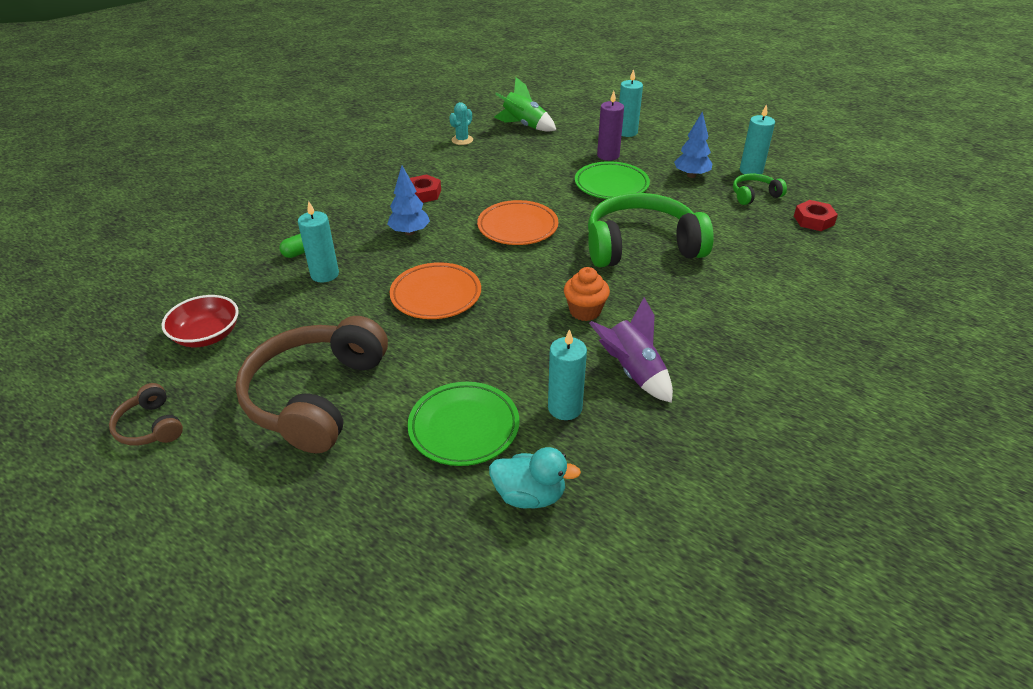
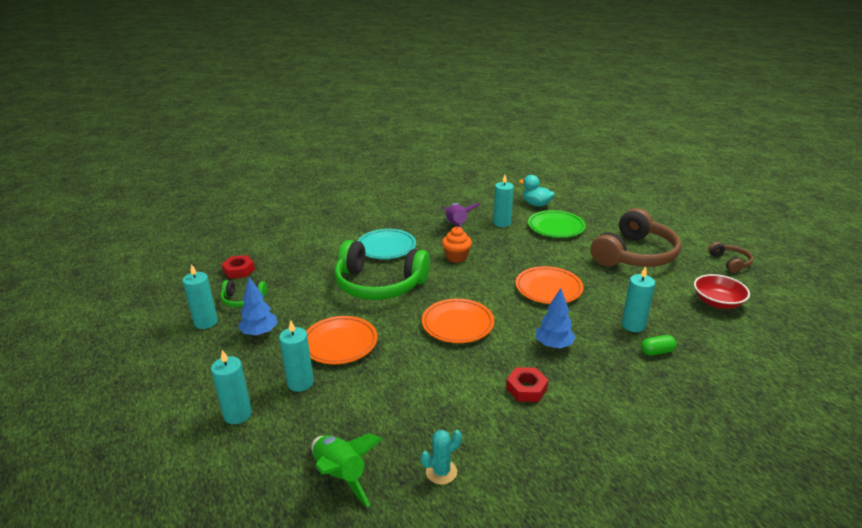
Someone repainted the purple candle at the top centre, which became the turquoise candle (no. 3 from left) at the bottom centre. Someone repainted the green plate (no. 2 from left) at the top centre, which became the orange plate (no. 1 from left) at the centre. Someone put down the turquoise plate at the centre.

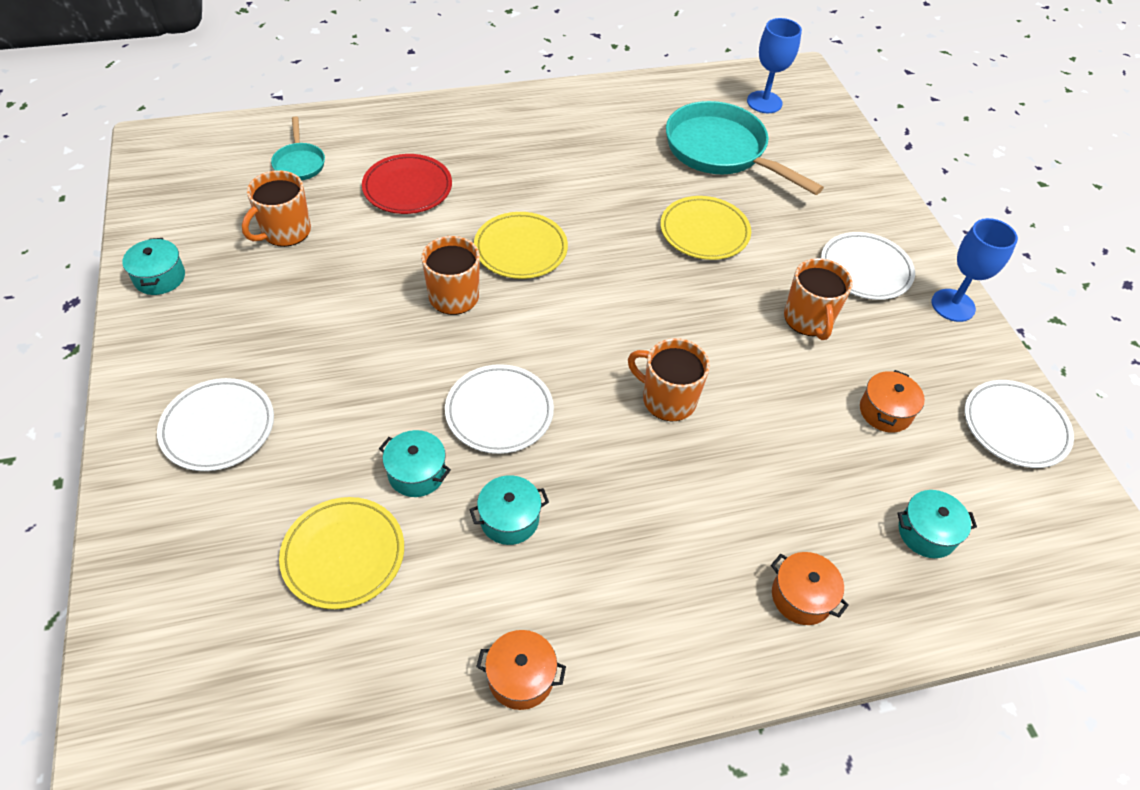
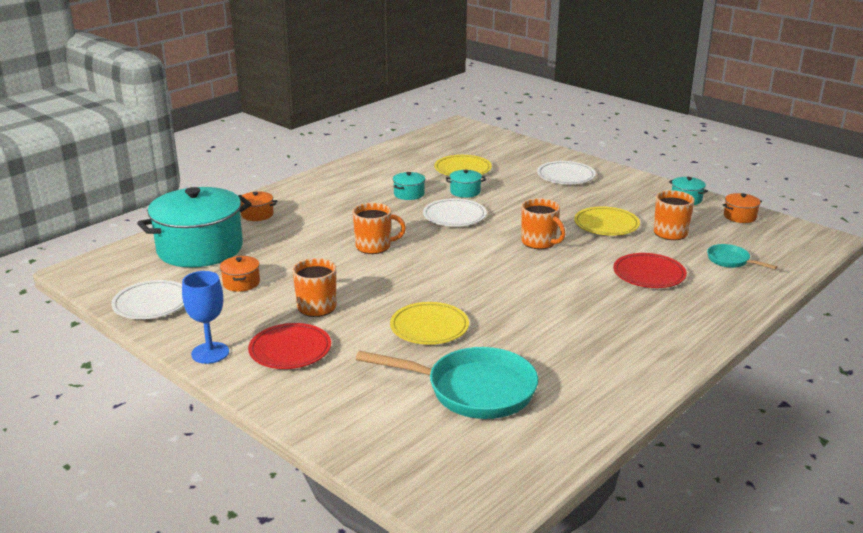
Someone scaled the turquoise pot (no. 4 from left in the first image) at the middle right by 2.46. Someone repainted the white plate (no. 3 from left) at the middle right, which became the red plate (no. 1 from left) at the centre. Someone carried the yellow plate (no. 2 from left in the first image) from the top centre to the middle right. Someone carried the orange pot (no. 1 from left in the first image) from the bottom centre to the middle right. Someone took away the blue goblet (no. 1 from left) at the top right.

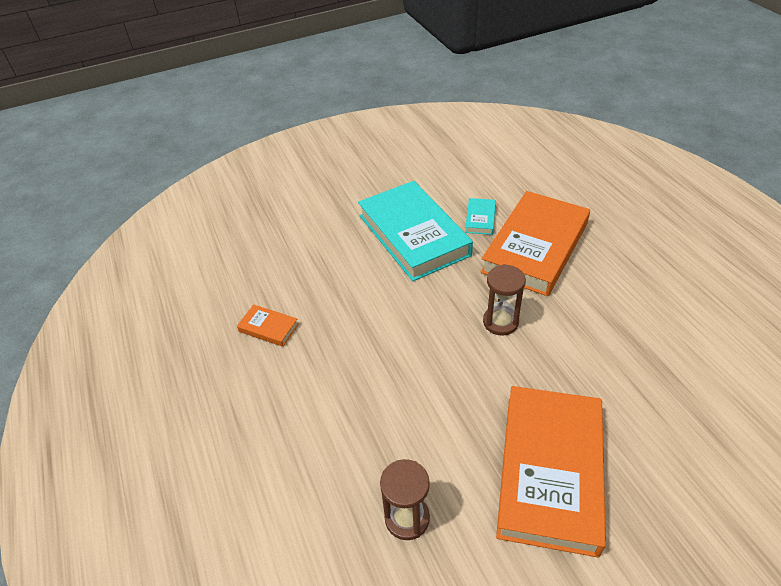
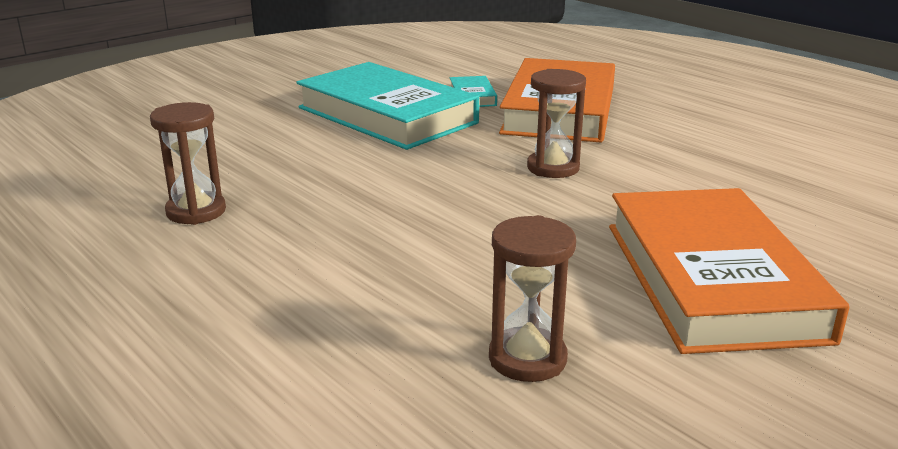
Someone swapped the orange book (no. 1 from left) at the centre for the brown hourglass (no. 1 from left) at the middle left.

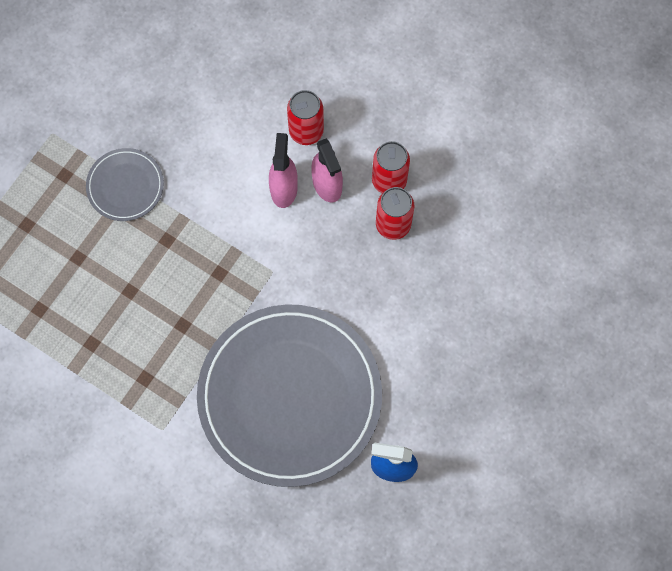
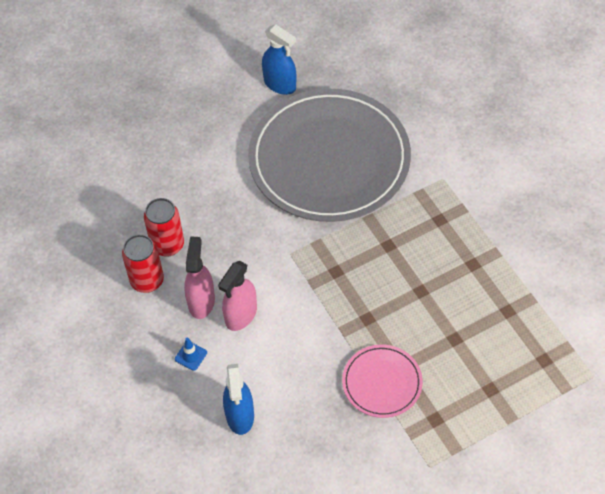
Someone swapped the red can (no. 1 from left) at the top centre for the blue traffic cone at the bottom left. Someone put down the blue spray bottle (no. 1 from left) at the bottom centre. Someone repainted the grey plate (no. 1 from left) at the top left, which became the pink plate at the bottom centre.

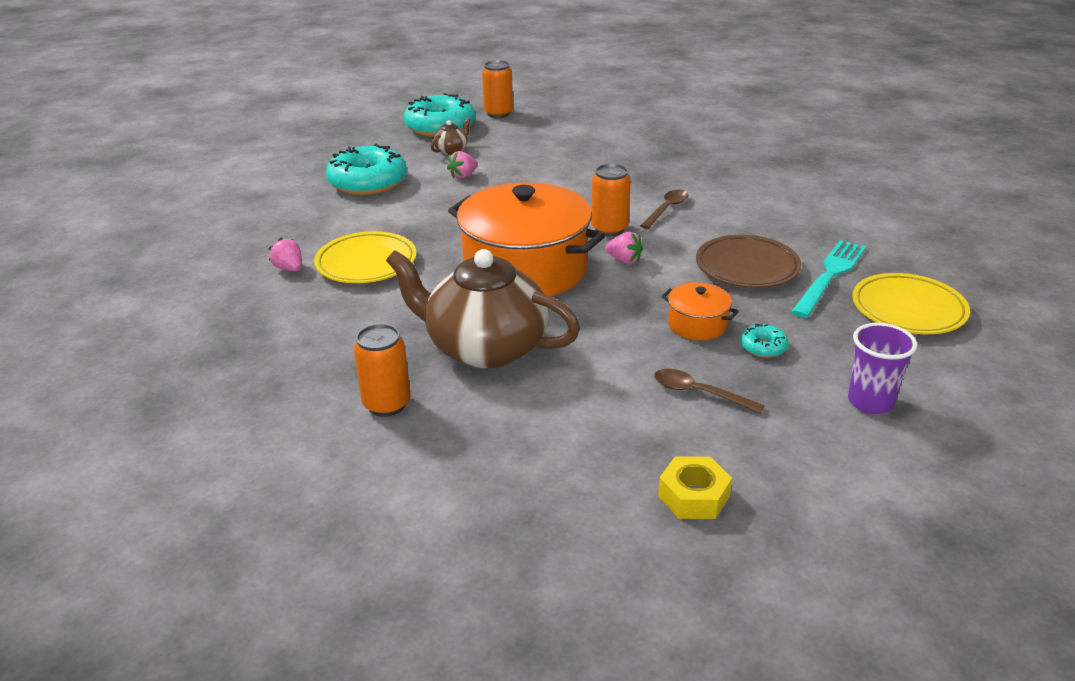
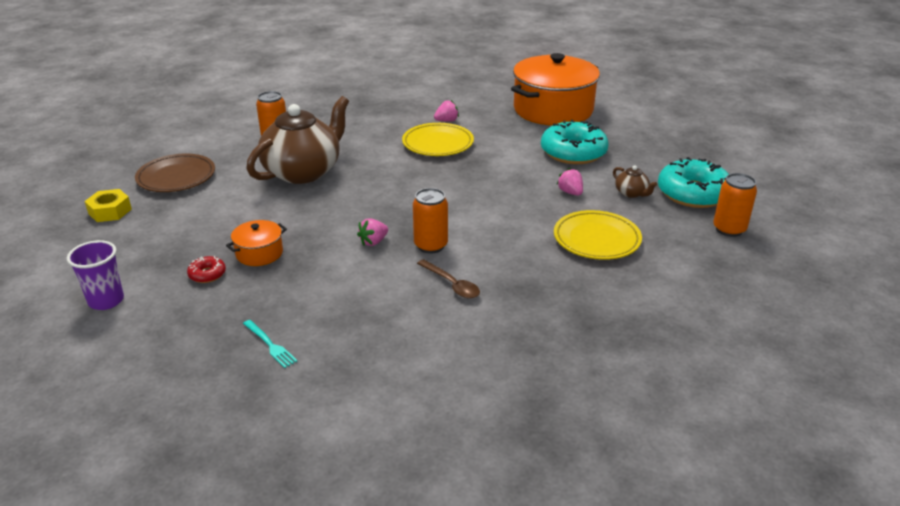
Someone carried the brown plate from the middle right to the middle left. Someone repainted the turquoise donut (no. 3 from left) at the middle right, which became the red donut at the middle left. Someone scaled the turquoise fork at the middle right by 0.53. Someone carried the orange pot (no. 1 from left in the first image) from the centre to the top centre. Someone carried the yellow plate (no. 2 from left) from the middle right to the centre. Someone took away the brown spoon (no. 2 from left) at the centre.

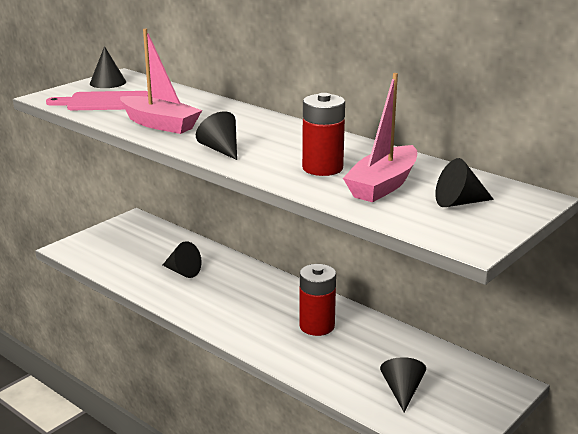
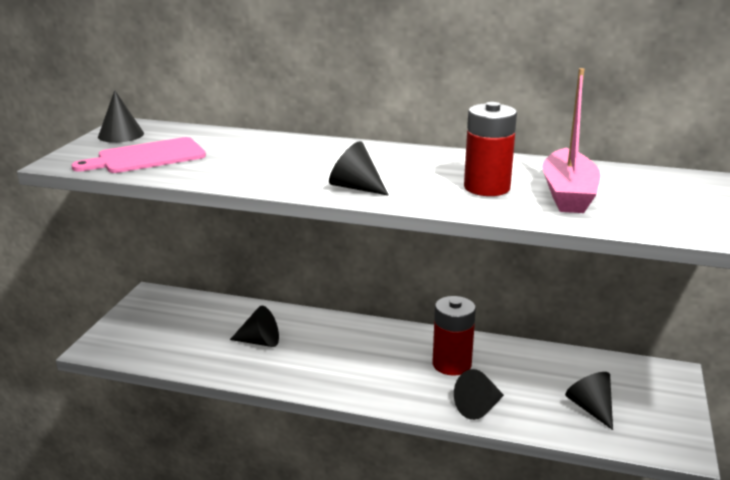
Someone carried the black cone (no. 5 from left in the first image) from the middle right to the bottom centre. Someone took away the pink boat (no. 1 from left) at the top left.

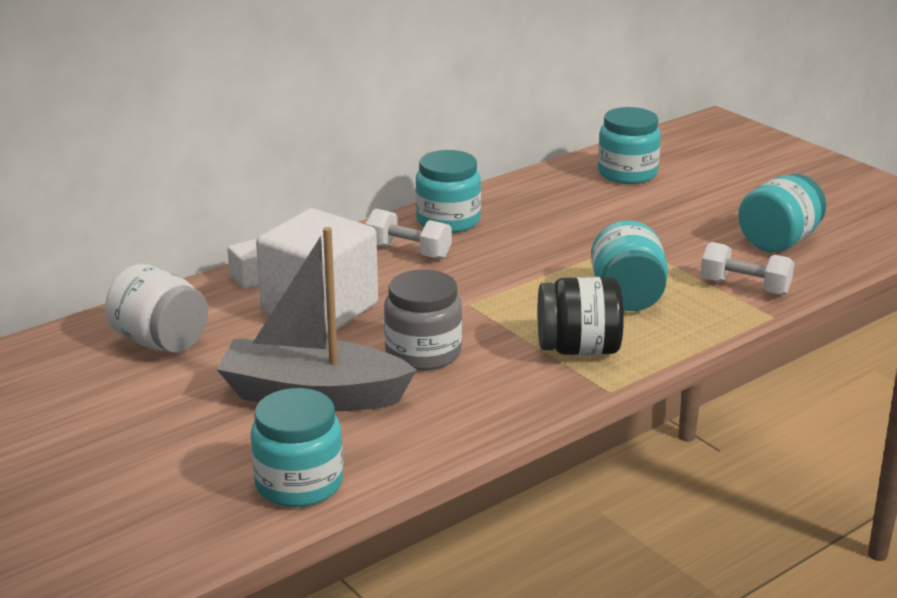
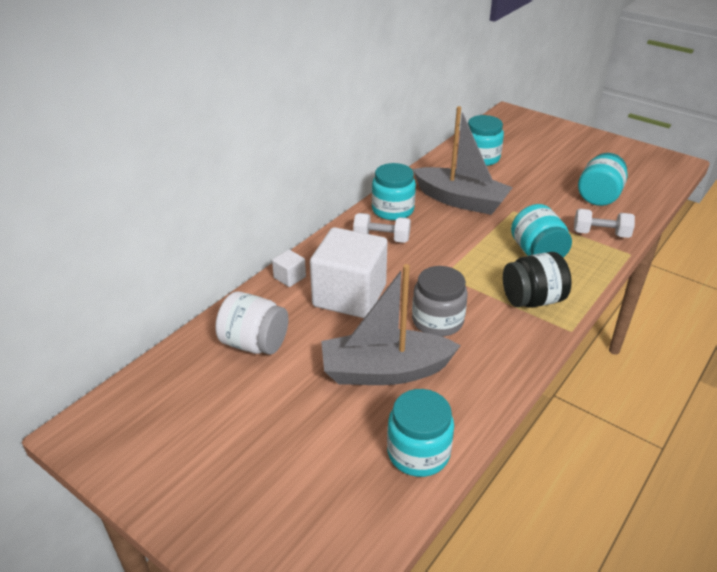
Someone put down the grey boat (no. 2 from left) at the top centre.

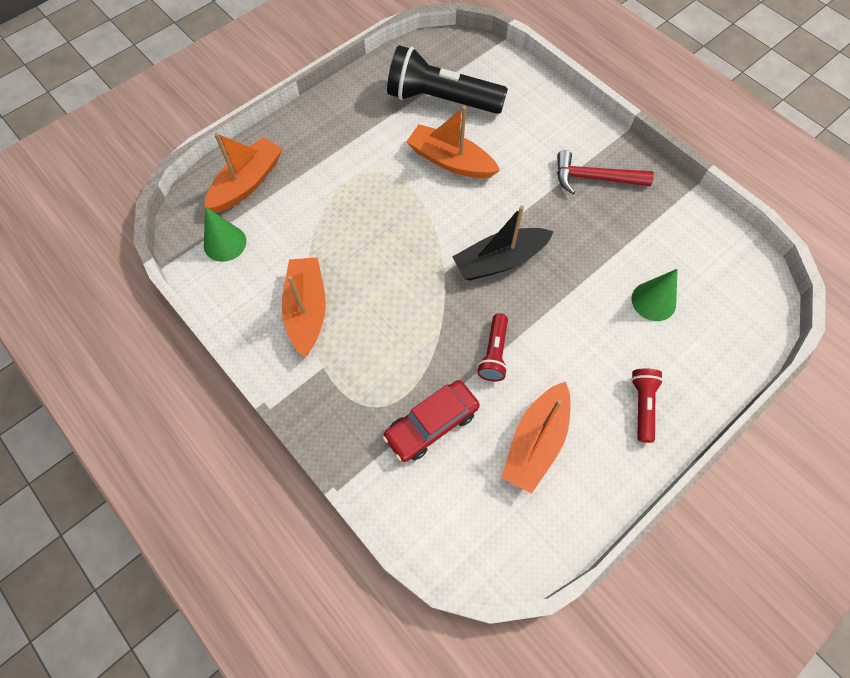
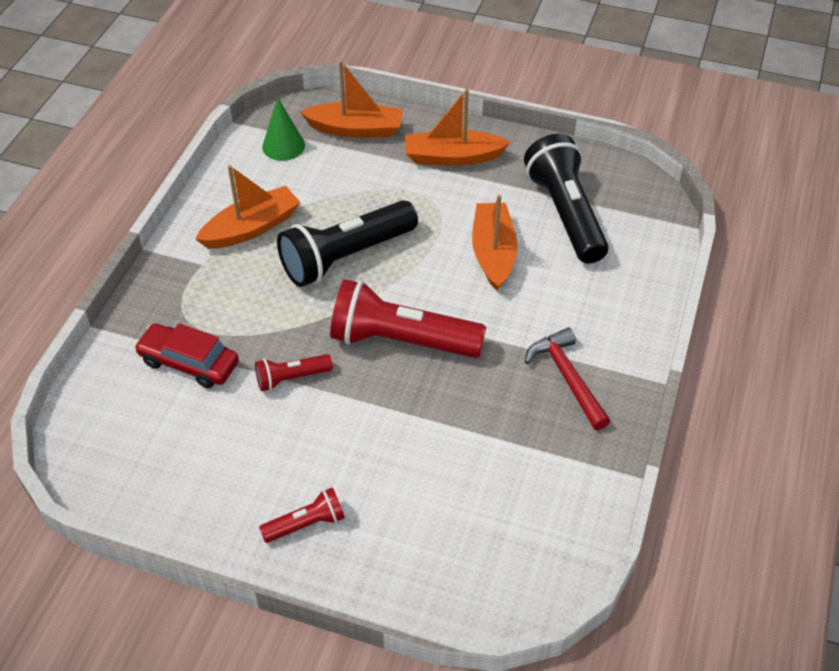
Someone put down the black flashlight (no. 1 from left) at the centre. Someone swapped the black boat at the centre for the red flashlight (no. 3 from left) at the centre. Someone carried the orange boat (no. 4 from left in the first image) from the centre to the top centre. Someone took away the green cone (no. 2 from left) at the middle right.

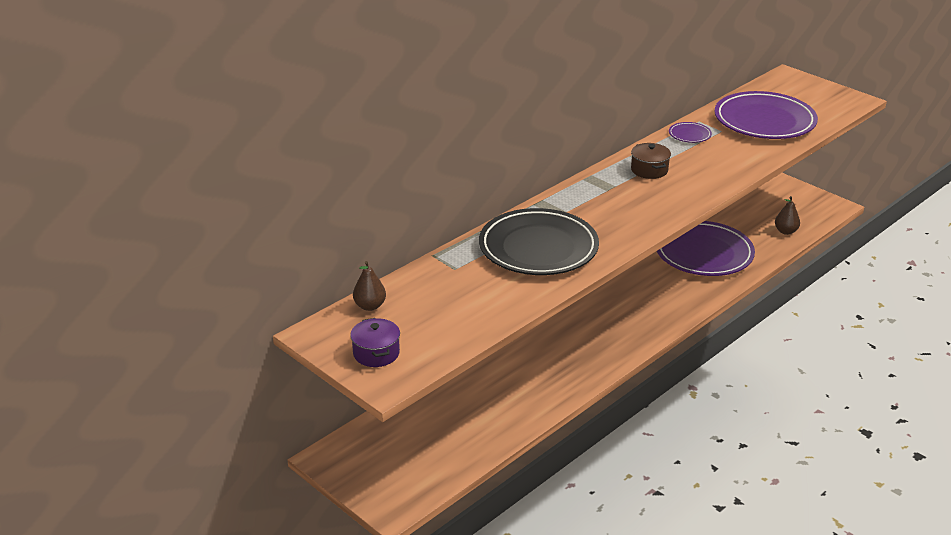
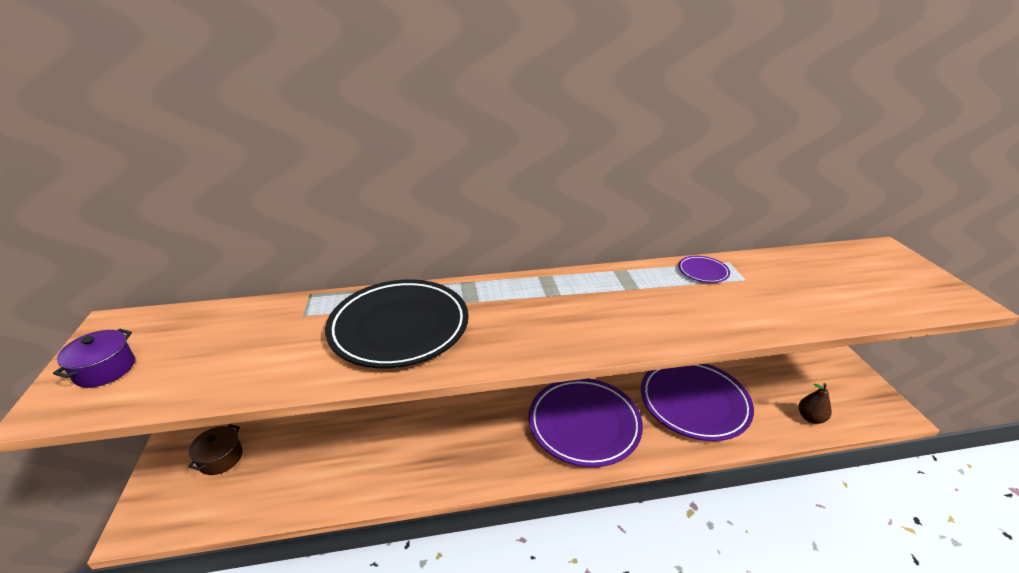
Someone carried the brown pot from the top right to the bottom left. Someone carried the purple plate (no. 3 from left in the first image) from the top right to the bottom centre. Someone took away the brown pear (no. 1 from left) at the centre.

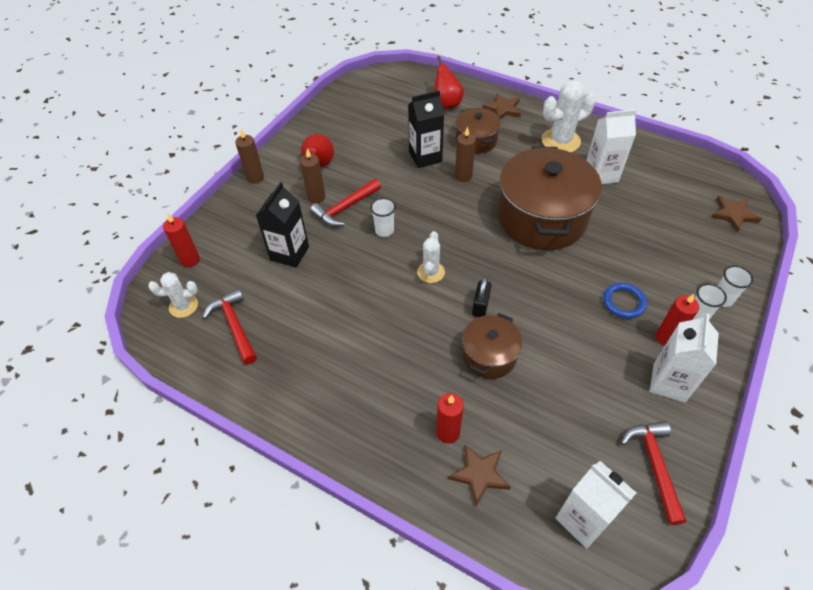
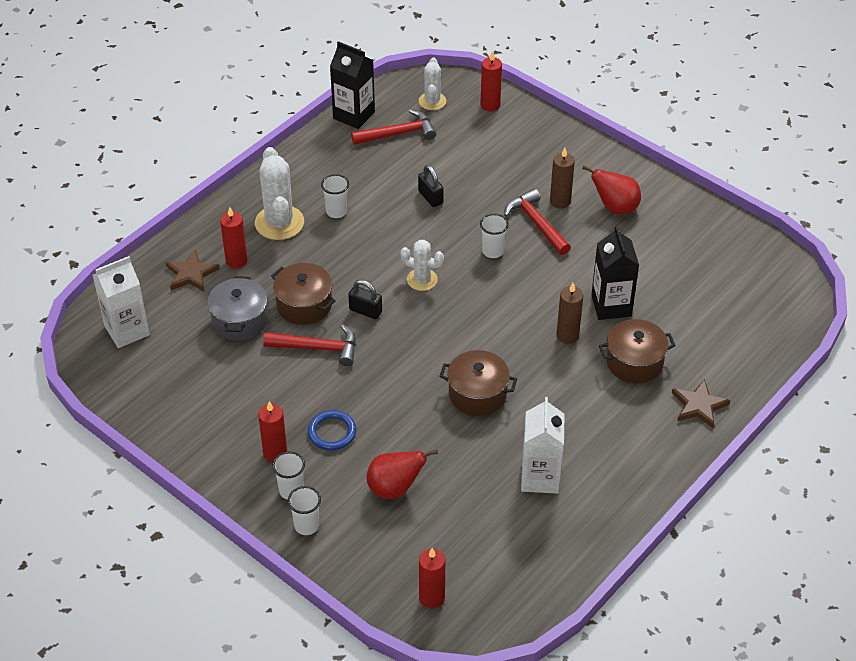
Someone put down the grey pot at the middle left. Someone carried the white cactus (no. 3 from left in the first image) from the top right to the top left. Someone carried the red hammer (no. 3 from left in the first image) from the bottom right to the centre. Someone put down the white cup (no. 3 from left) at the top centre. Someone carried the black carton (no. 1 from left) from the centre to the top centre. Someone carried the red pear (no. 2 from left in the first image) from the top centre to the bottom centre. Someone put down the black padlock (no. 2 from left) at the top centre. Someone swapped the brown star (no. 3 from left) at the middle right for the red candle (no. 3 from left) at the bottom centre. Someone scaled the brown pot (no. 3 from left in the first image) at the middle right by 0.52. Someone took away the brown candle (no. 1 from left) at the top left. Someone took away the white carton (no. 3 from left) at the middle right.

